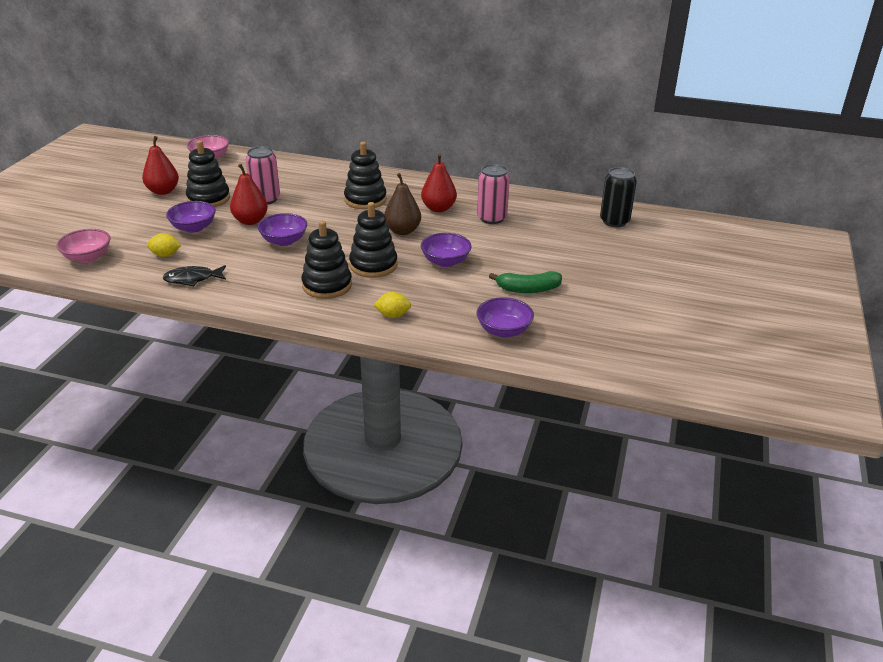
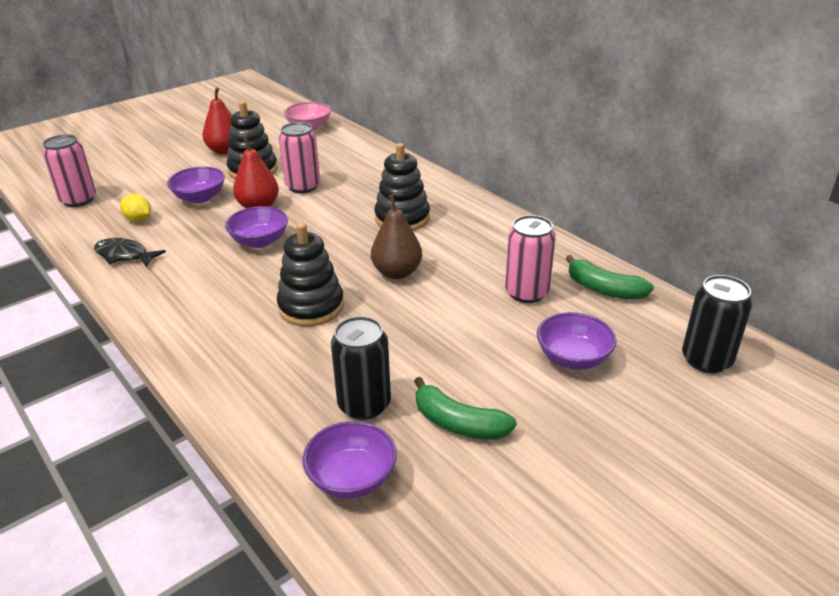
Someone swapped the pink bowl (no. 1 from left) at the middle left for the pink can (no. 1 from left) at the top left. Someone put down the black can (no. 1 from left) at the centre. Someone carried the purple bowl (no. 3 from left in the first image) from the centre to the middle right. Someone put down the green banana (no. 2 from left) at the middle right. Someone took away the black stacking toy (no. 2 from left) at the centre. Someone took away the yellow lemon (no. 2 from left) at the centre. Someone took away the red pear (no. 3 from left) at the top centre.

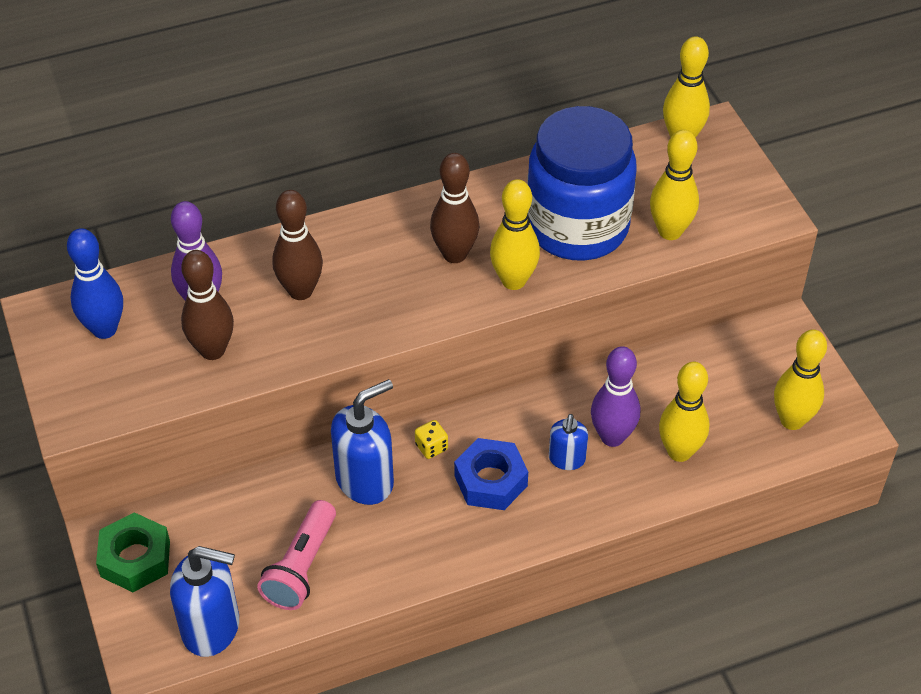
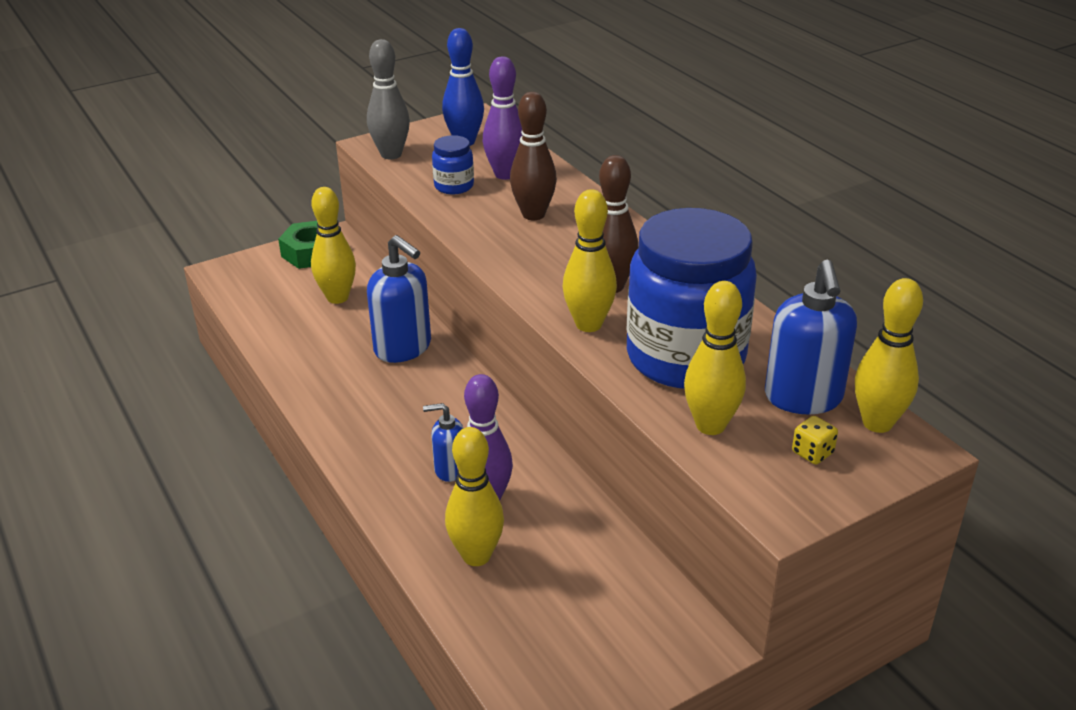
Someone carried the yellow bowling pin (no. 5 from left in the first image) from the middle right to the middle left. Someone put down the grey bowling pin at the top centre. Someone swapped the brown bowling pin (no. 1 from left) at the middle left for the blue jar (no. 1 from left) at the top centre. Someone carried the blue soap dispenser (no. 1 from left in the first image) from the bottom left to the middle right. Someone carried the yellow dice from the centre to the middle right. Someone took away the pink flashlight at the bottom left. Someone took away the blue nut at the bottom centre.

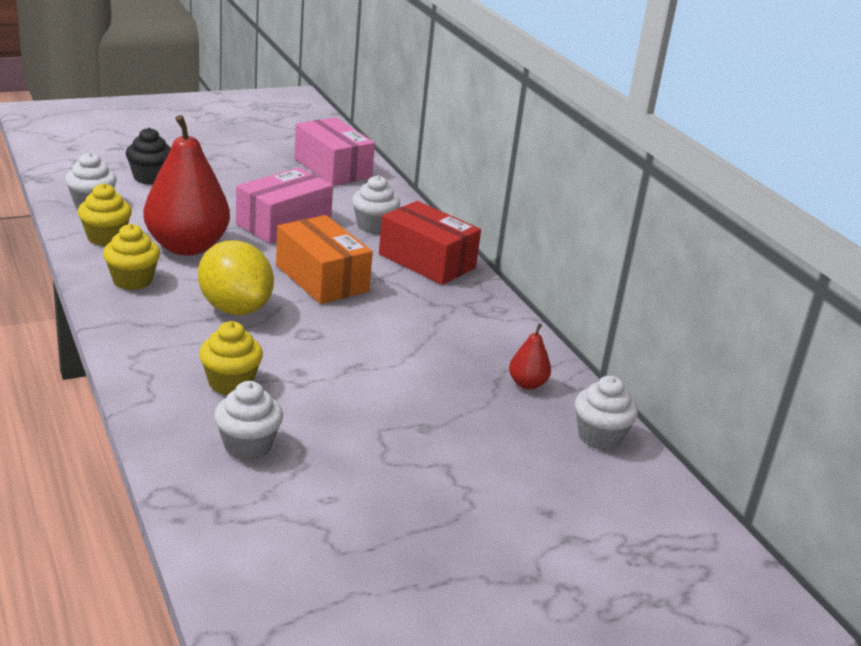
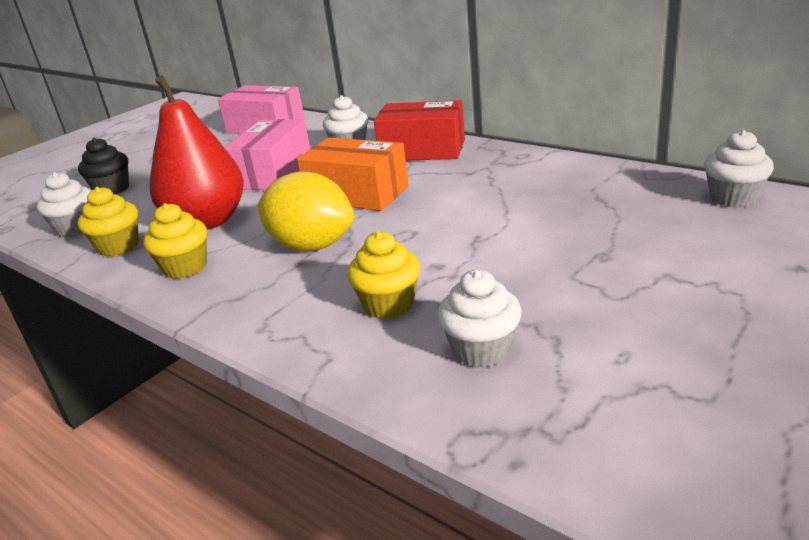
Someone took away the red pear (no. 2 from left) at the centre.

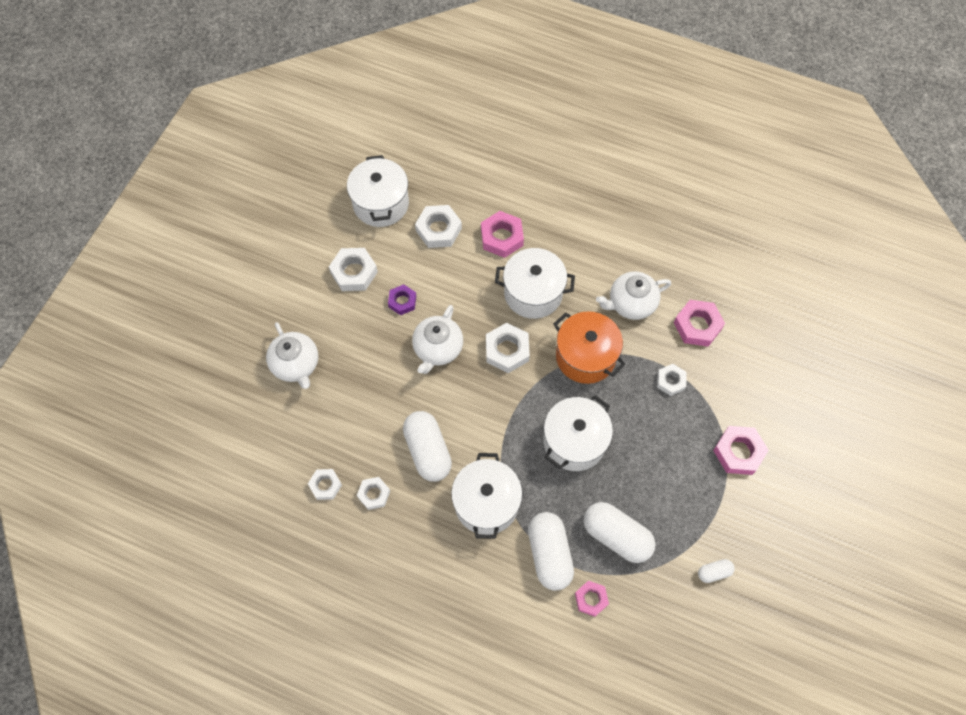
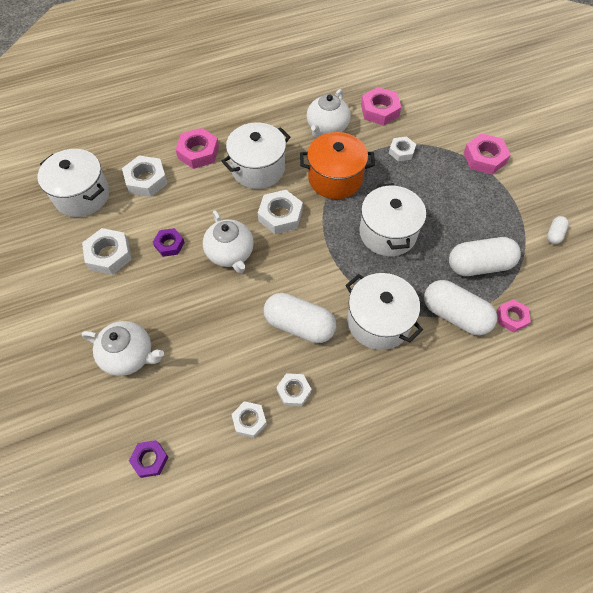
Someone put down the purple nut (no. 1 from left) at the bottom left.

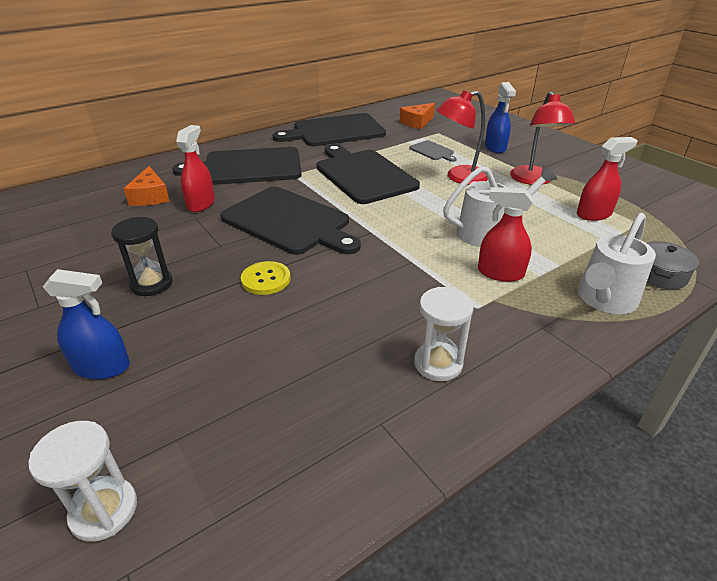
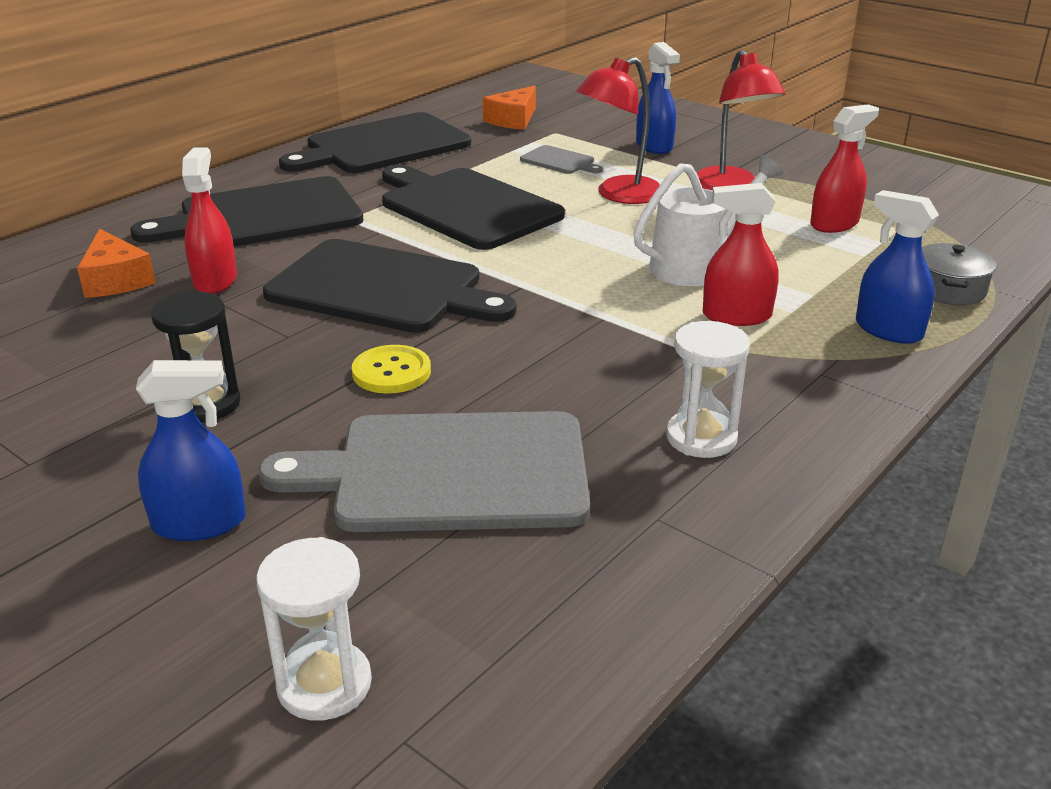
Someone put down the grey cutting board (no. 1 from left) at the centre. Someone swapped the white watering can (no. 2 from left) at the middle right for the blue spray bottle (no. 3 from left) at the middle right.

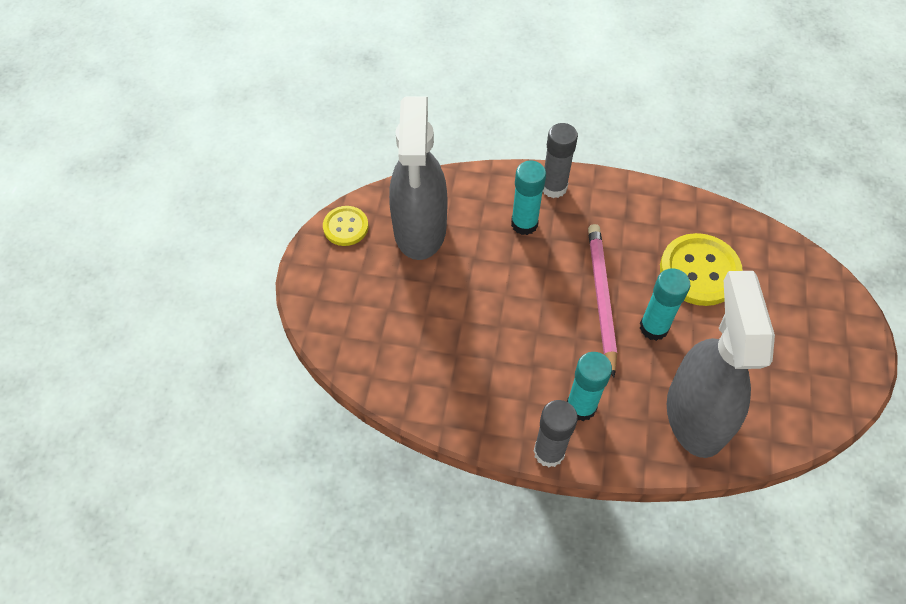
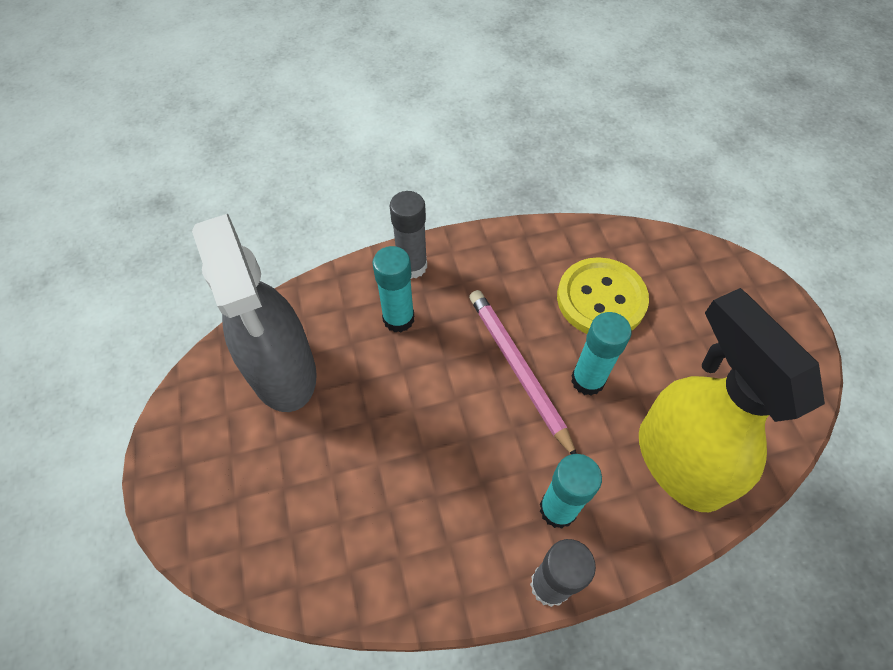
Someone repainted the grey spray bottle (no. 2 from left) at the middle right, which became the yellow spray bottle at the middle right. Someone took away the yellow button (no. 1 from left) at the centre.

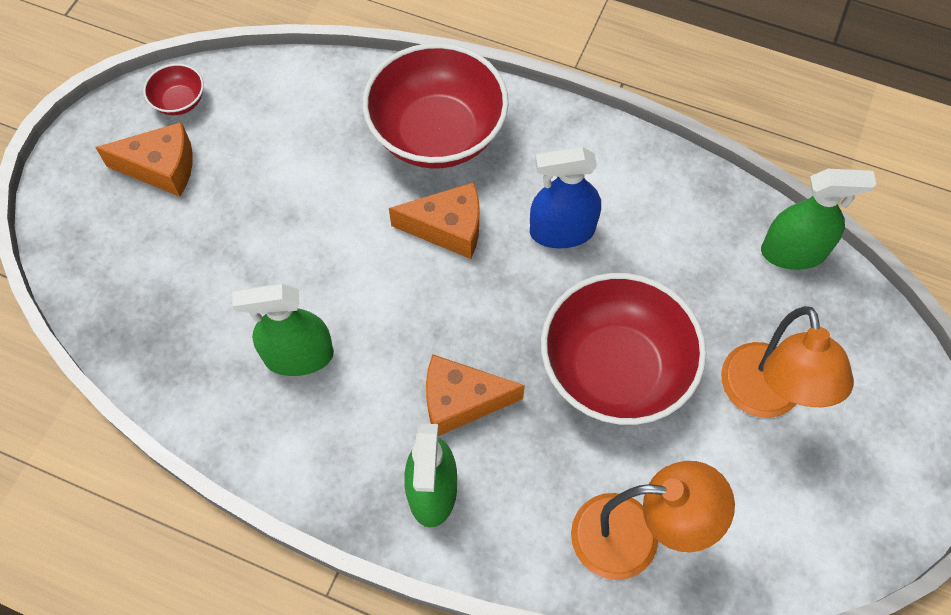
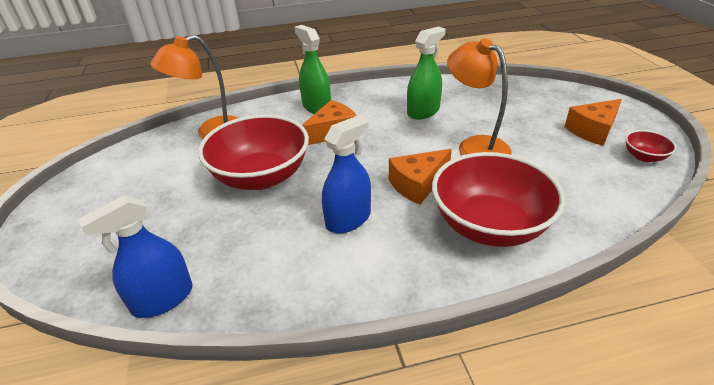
Someone repainted the green spray bottle (no. 3 from left) at the middle right, which became the blue spray bottle (no. 1 from left) at the middle left. Someone carried the orange lamp (no. 2 from left) from the middle right to the top right.

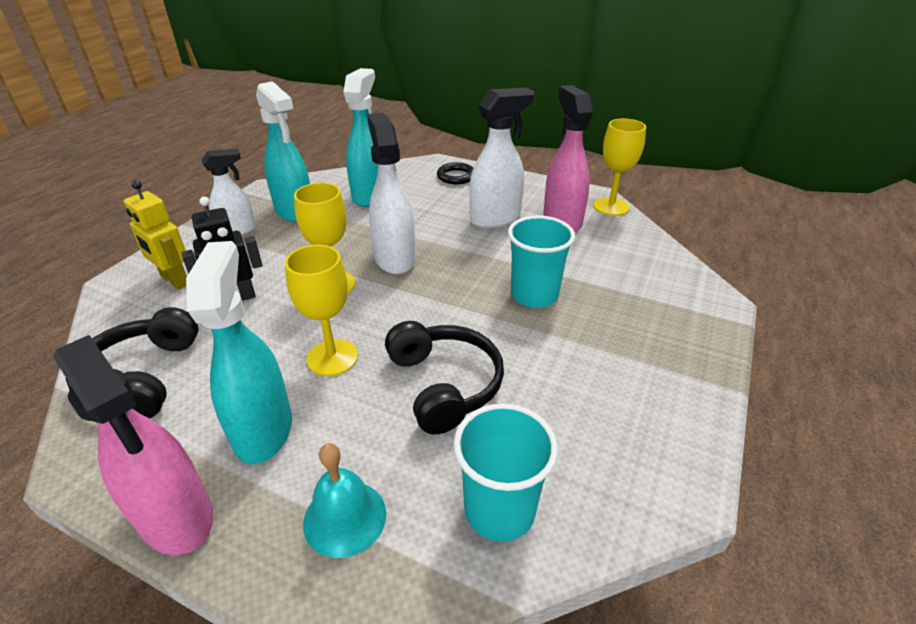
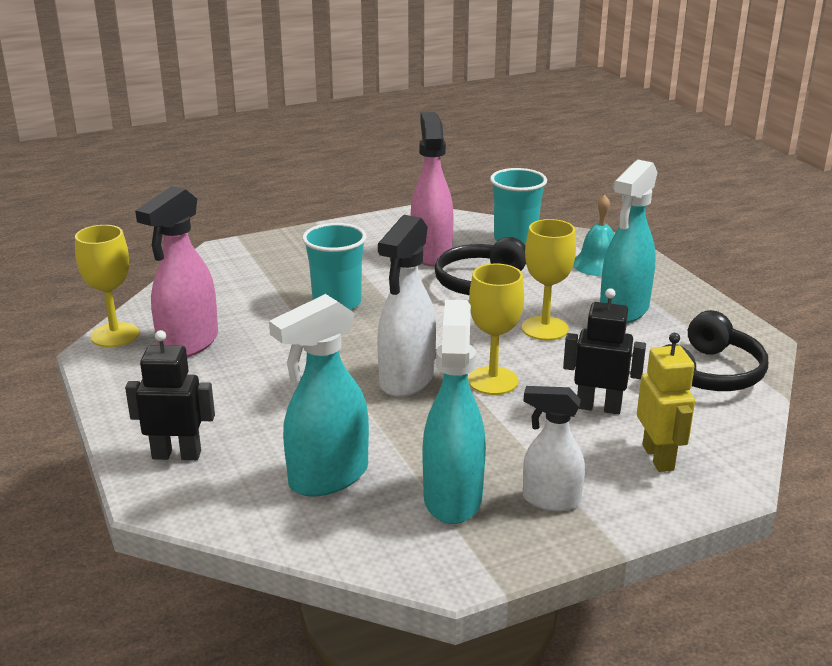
Someone swapped the black ring at the top centre for the black robot (no. 1 from left) at the middle left. Someone carried the pink spray bottle (no. 1 from left in the first image) from the bottom left to the top centre. Someone took away the white spray bottle (no. 3 from left) at the top centre.

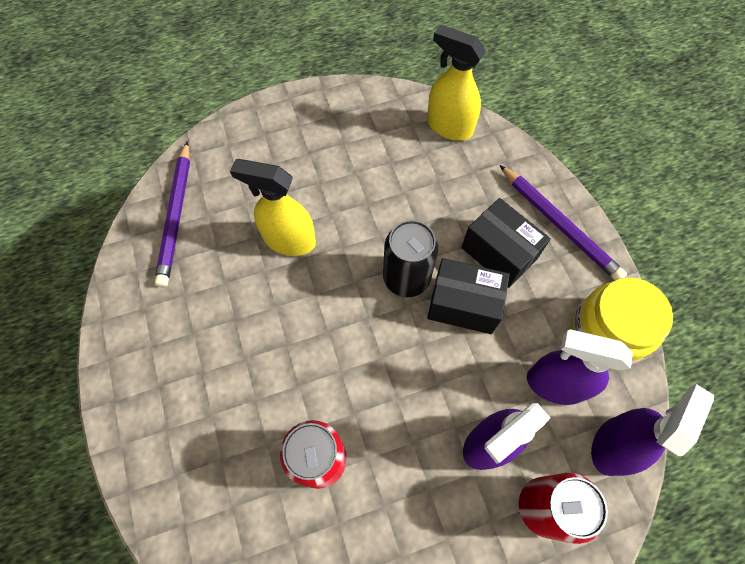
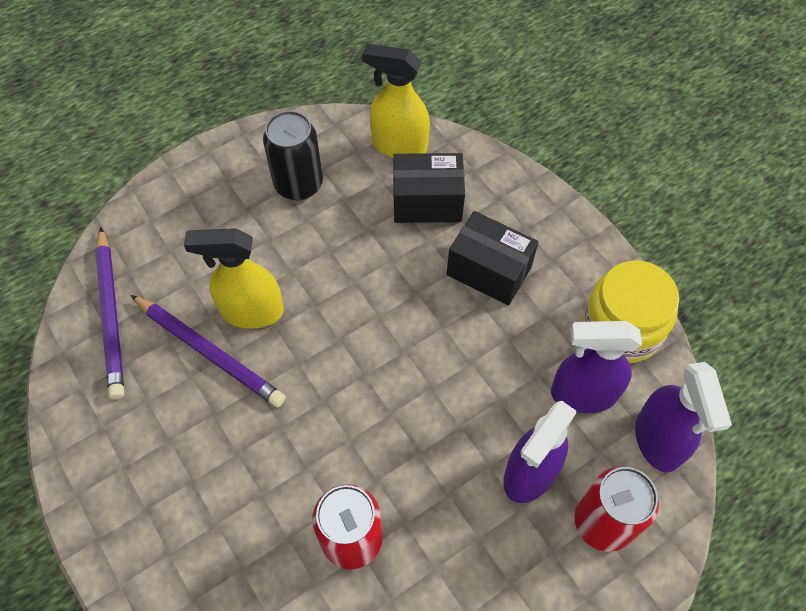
Someone carried the purple pencil (no. 2 from left) from the middle right to the middle left. Someone carried the black can from the centre to the top centre. Someone carried the black box (no. 1 from left) from the centre to the top centre. Someone rotated the purple spray bottle (no. 3 from left) at the bottom right by 150 degrees clockwise.

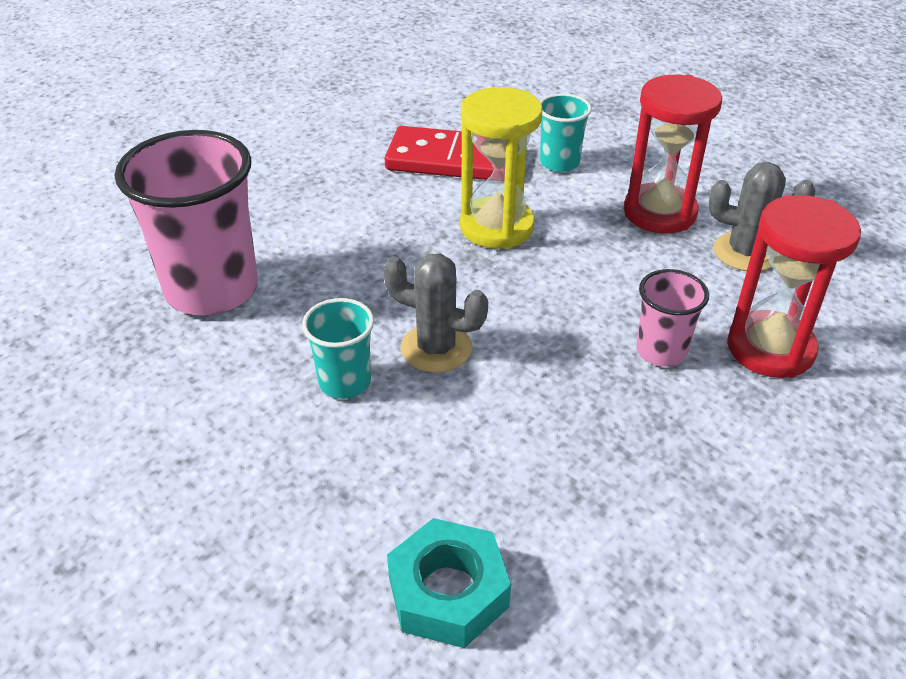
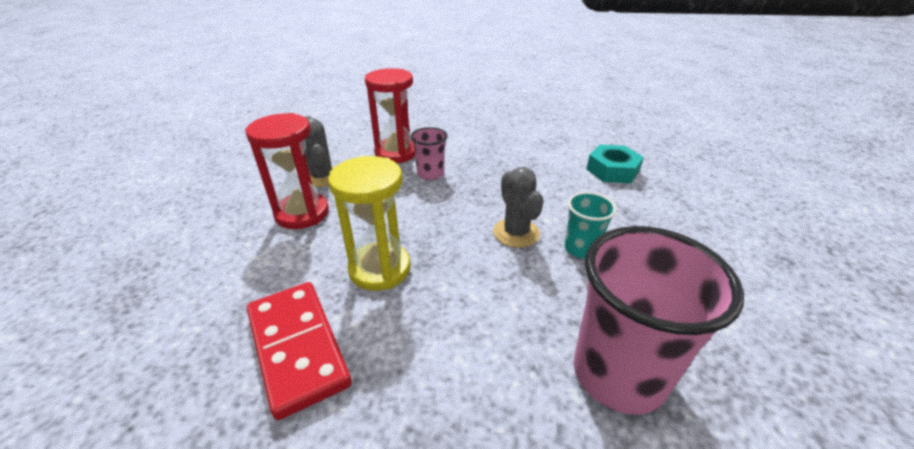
Someone took away the turquoise cup (no. 2 from left) at the top centre.

